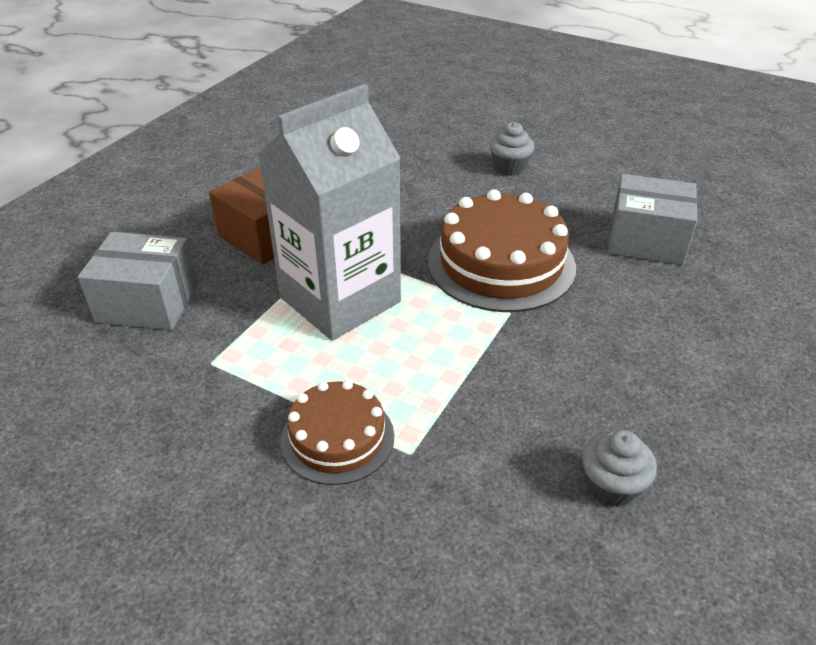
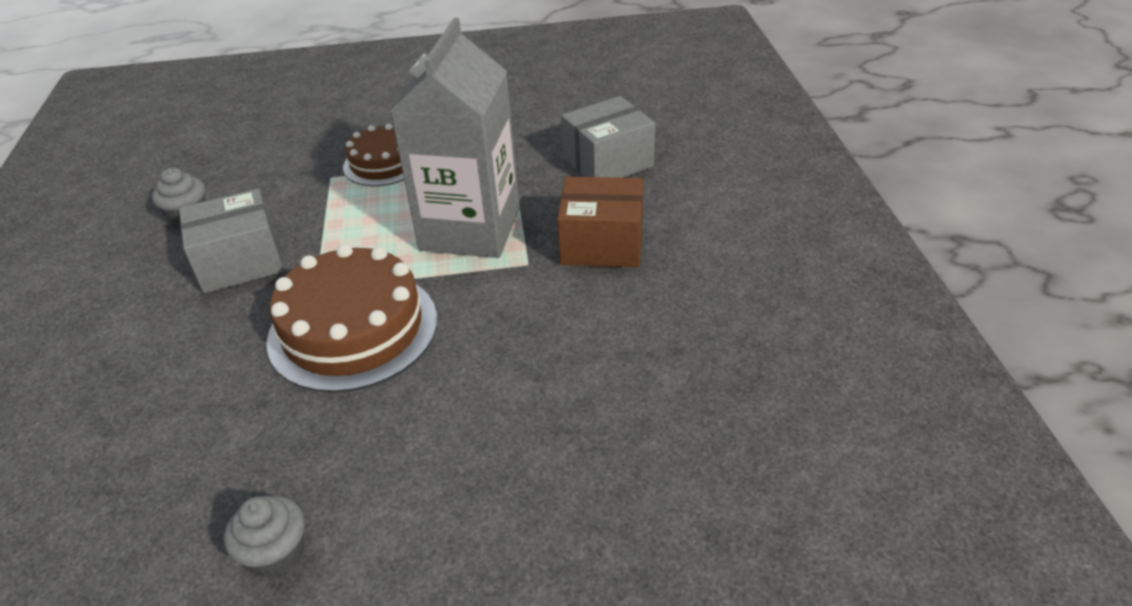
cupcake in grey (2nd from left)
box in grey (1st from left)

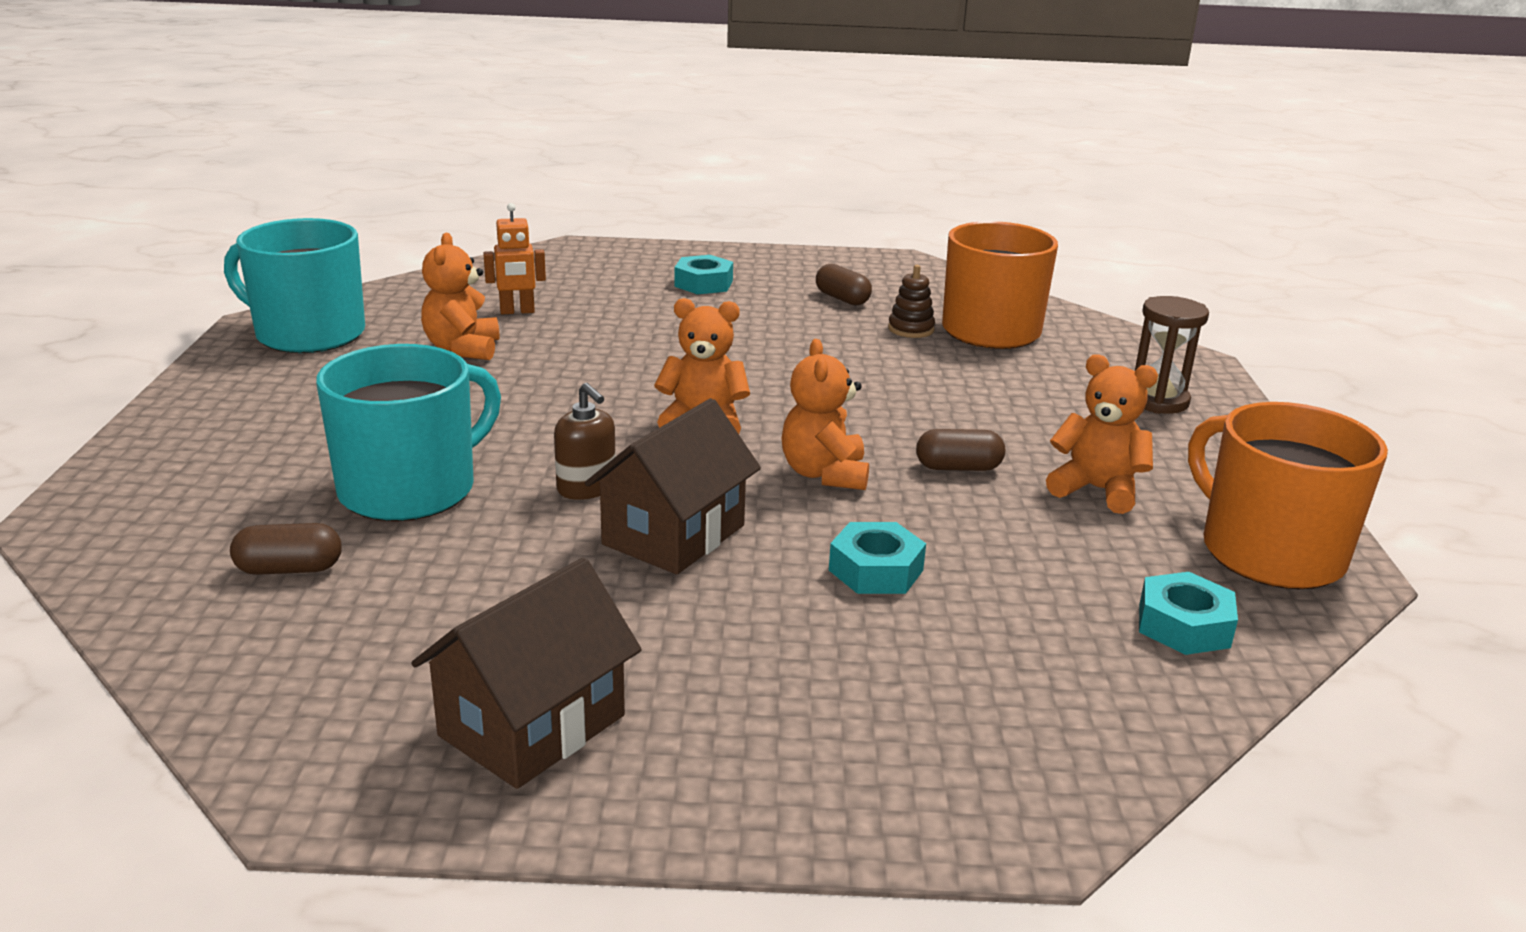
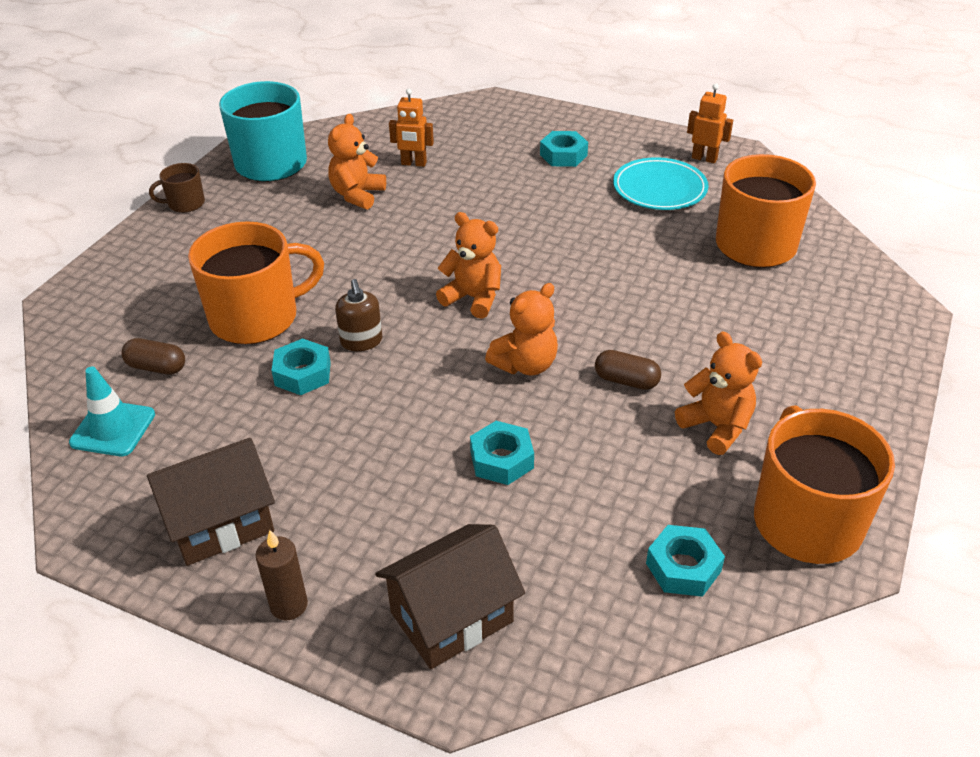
stacking toy in brown
hourglass in brown
traffic cone in turquoise
mug in brown
candle in brown
nut in turquoise (1st from left)
robot in orange (2nd from left)
house in brown (2nd from left)
plate in turquoise
mug in orange (1st from left)
teddy bear in orange (3rd from left)

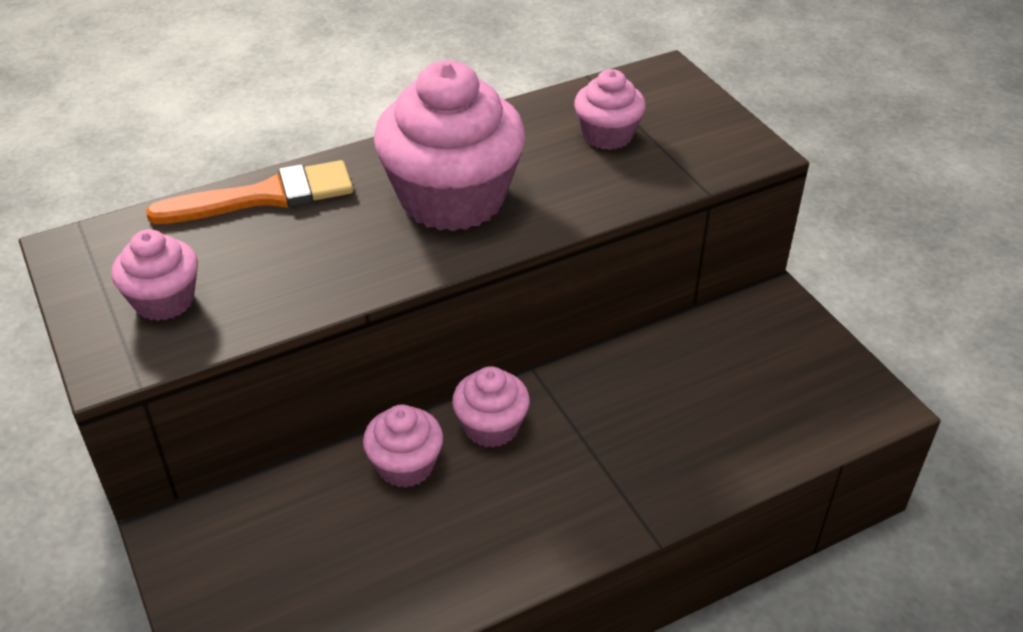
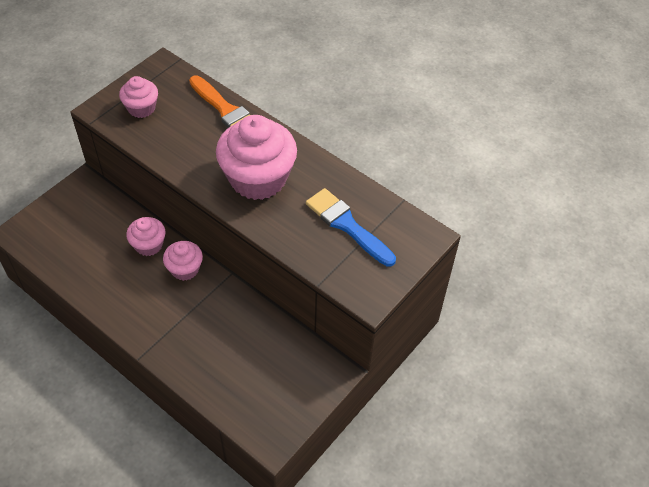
brush in blue

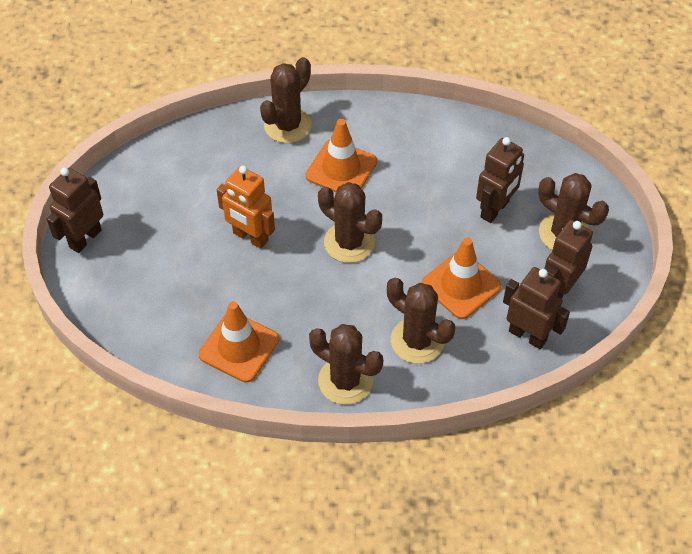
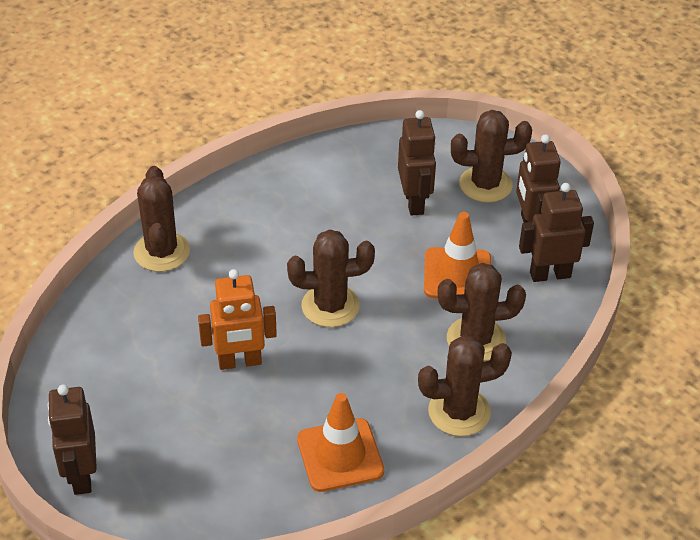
traffic cone in orange (2nd from left in the first image)

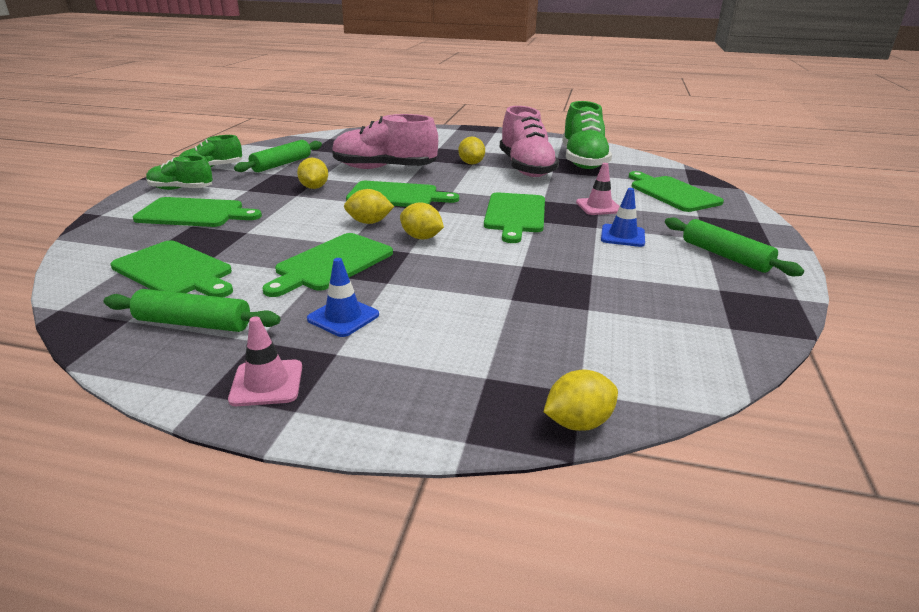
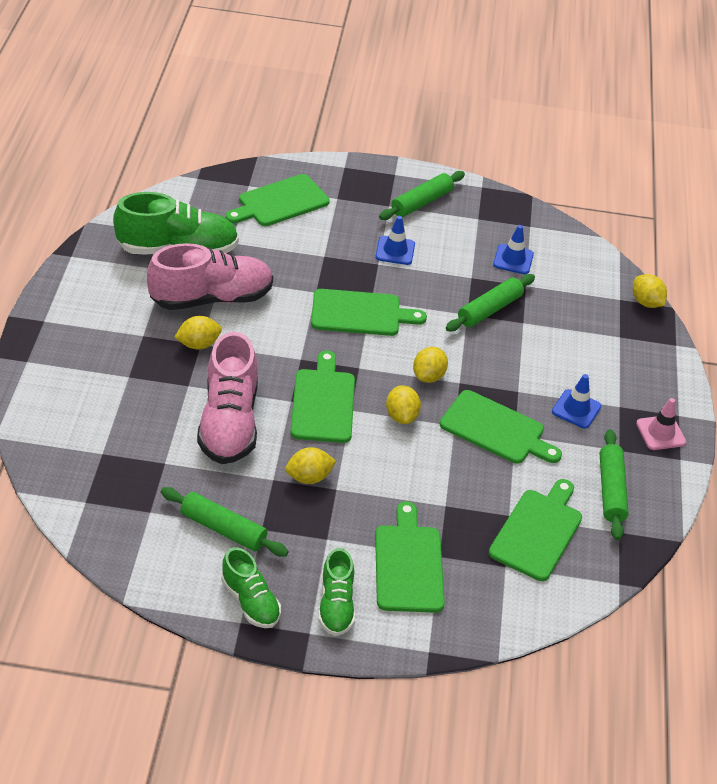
traffic cone in pink (2nd from left in the first image)
rolling pin in green (3rd from left)
traffic cone in blue (2nd from left)

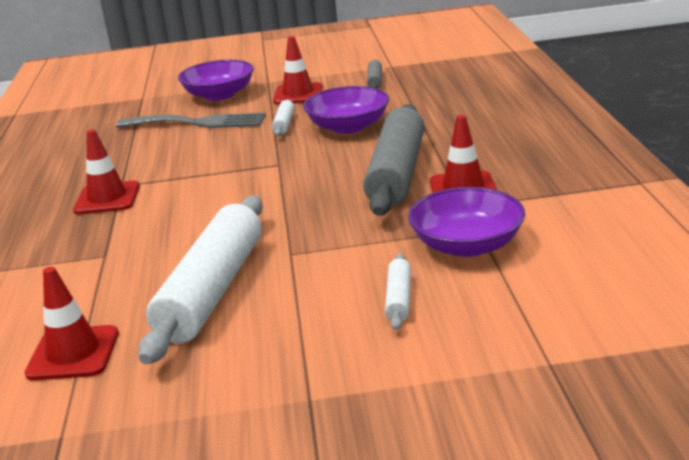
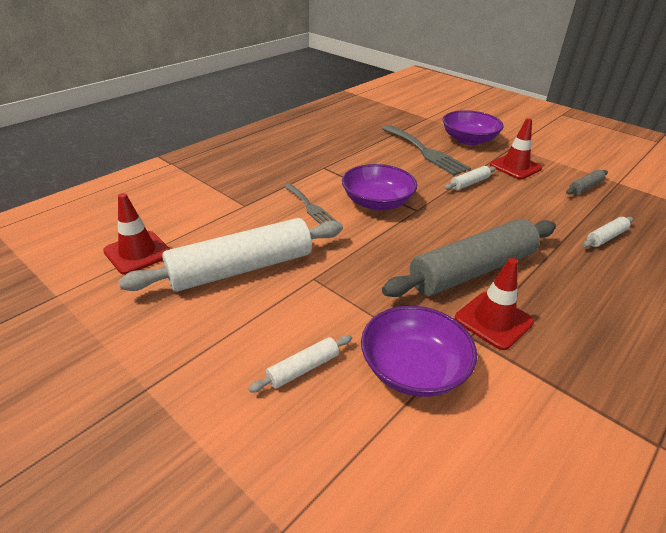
traffic cone in red (2nd from left in the first image)
fork in grey (1st from left)
rolling pin in white (4th from left)
bowl in purple (1st from left)

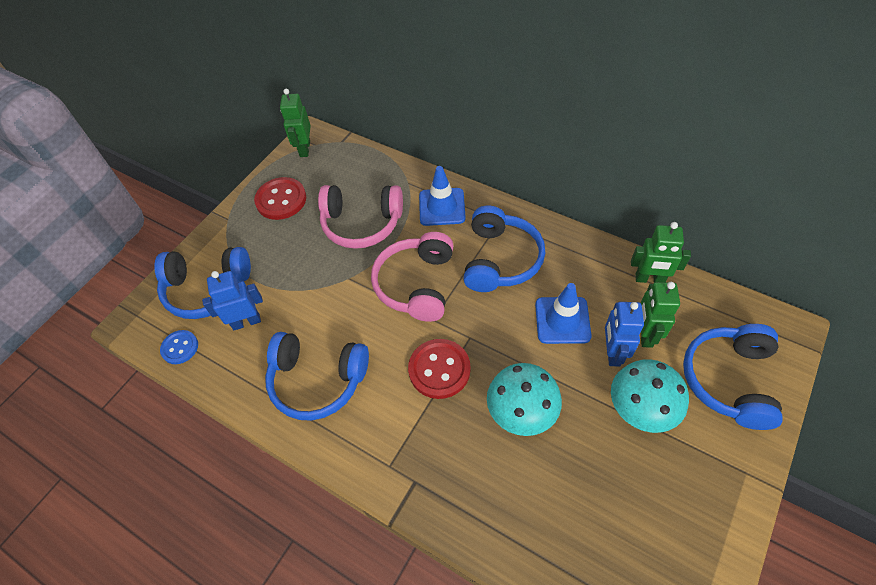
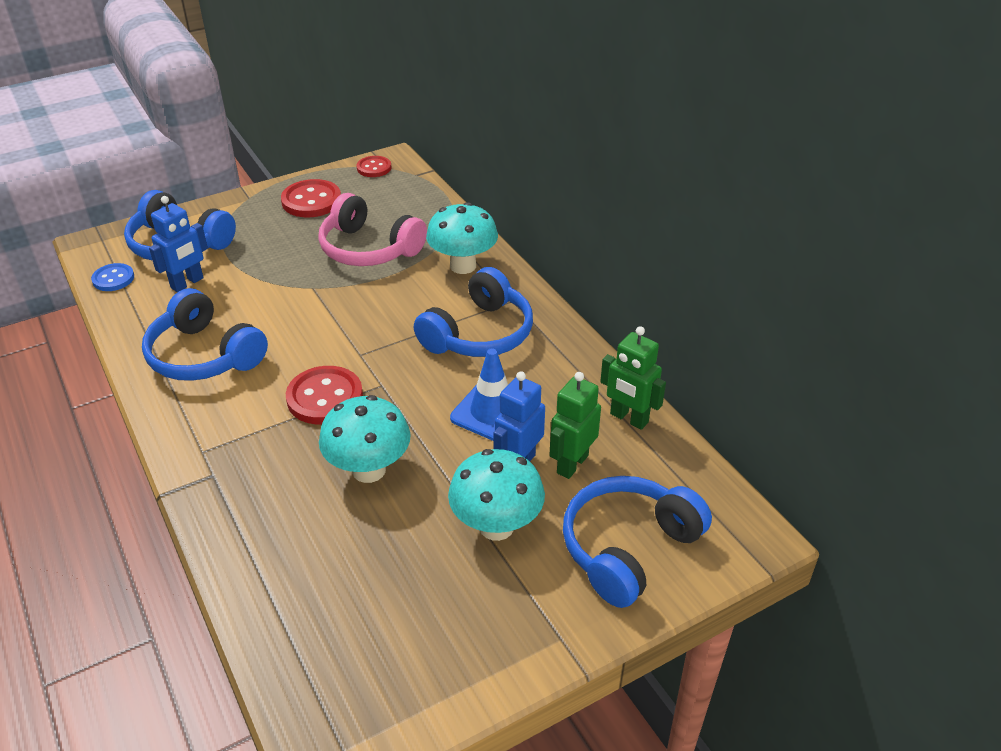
headphones in pink (2nd from left in the first image)
button in red (3rd from left)
mushroom in turquoise (2nd from left)
robot in blue (1st from left)

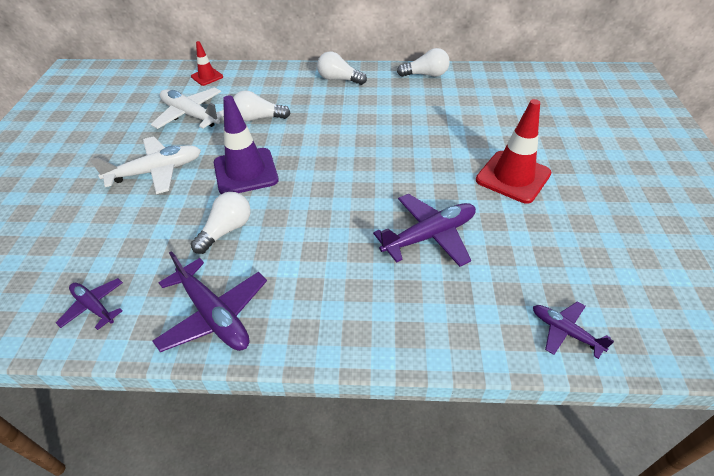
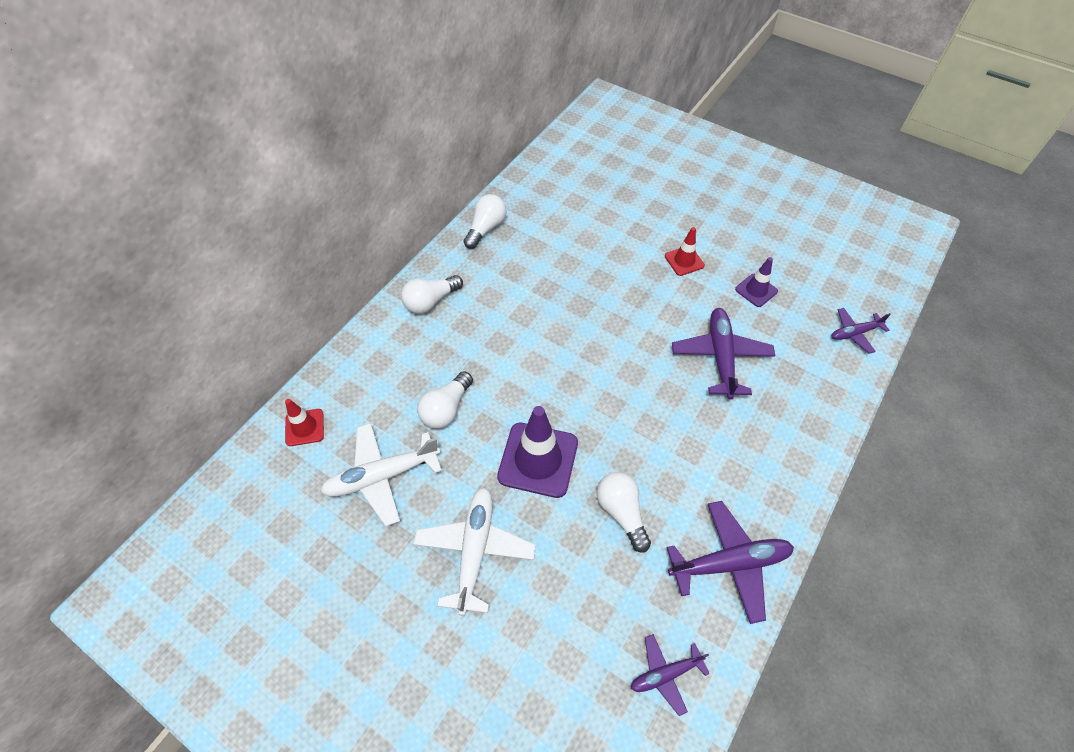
traffic cone in purple (2nd from left)
traffic cone in red (2nd from left)

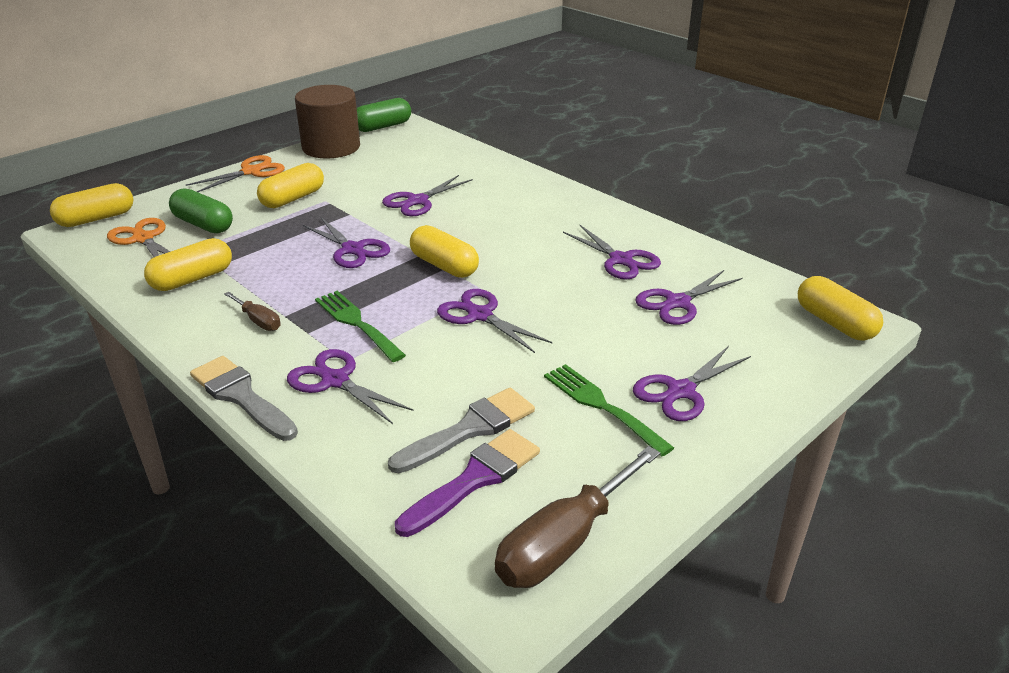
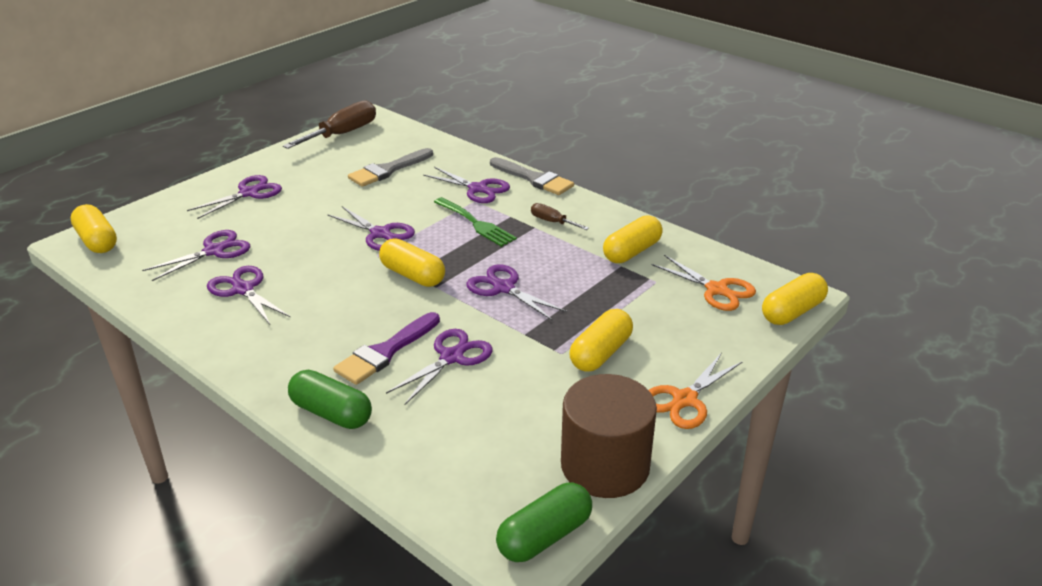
fork in green (2nd from left in the first image)
capsule in green (1st from left)
brush in purple

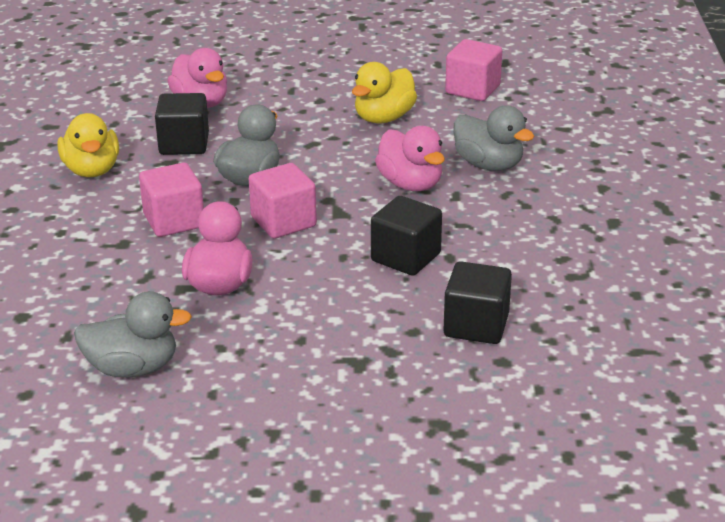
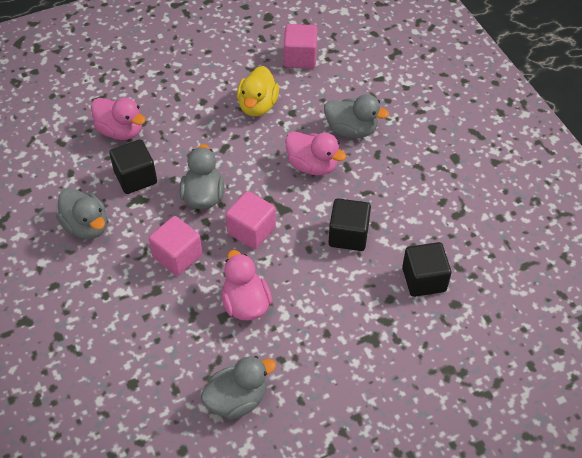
duck in grey (1st from left)

